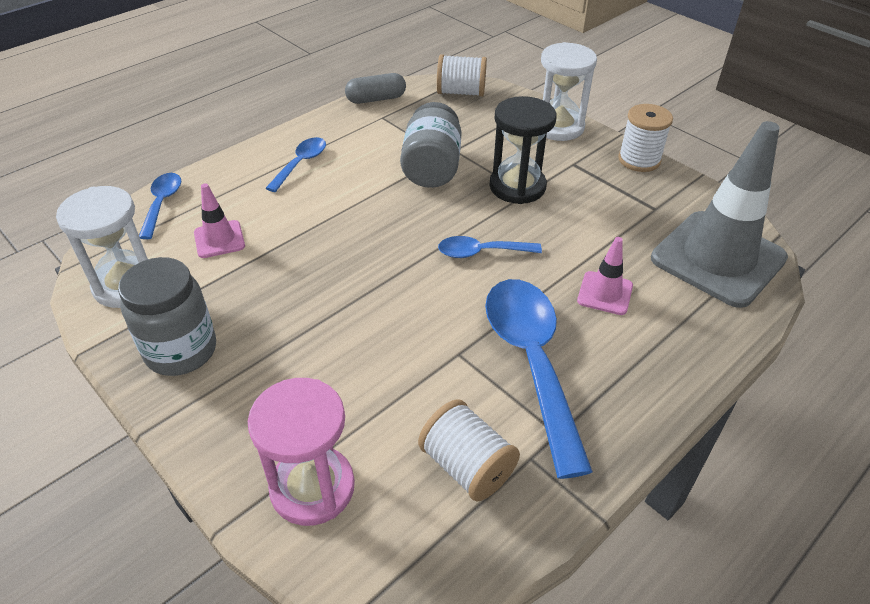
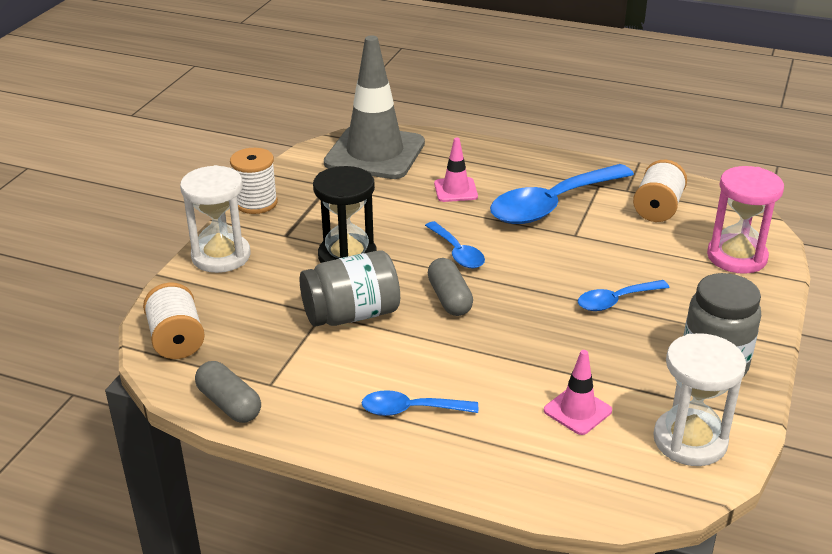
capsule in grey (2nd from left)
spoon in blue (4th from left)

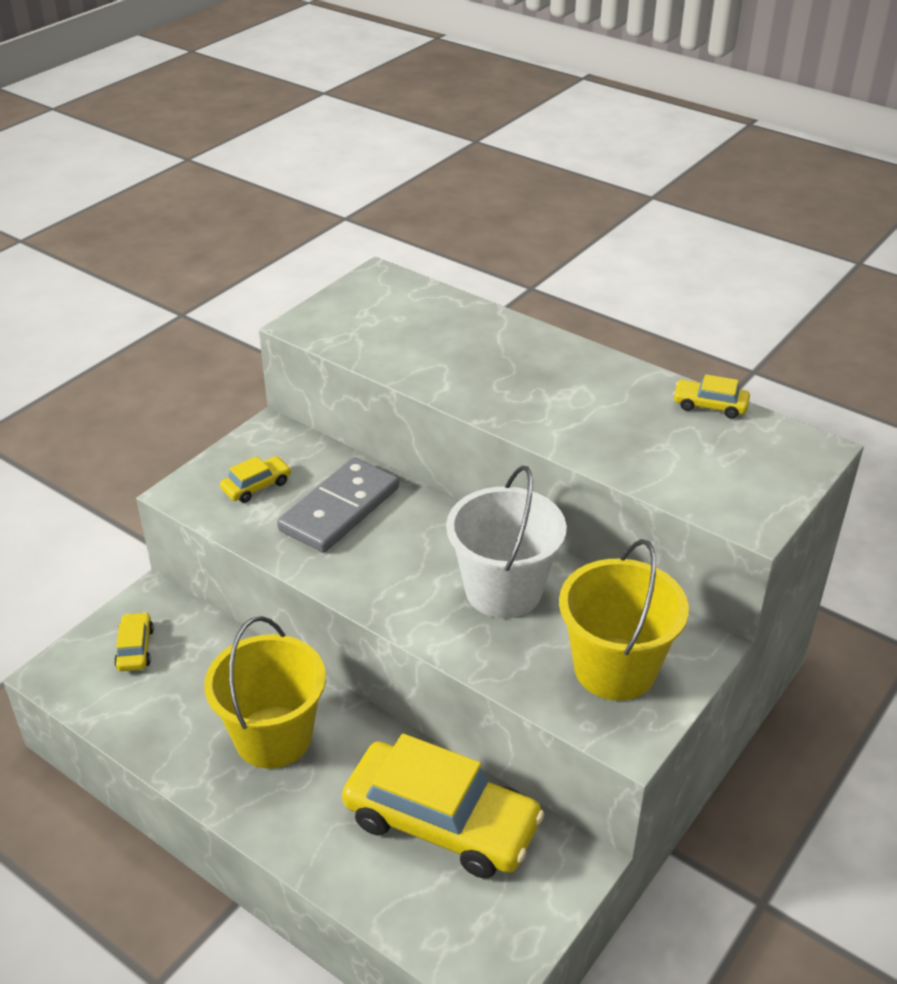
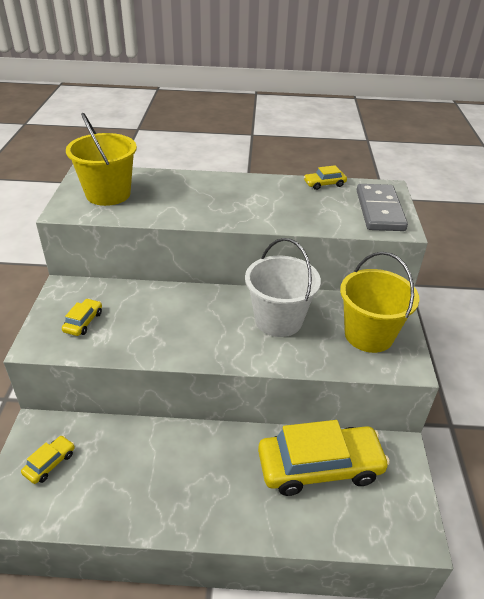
bucket in yellow (1st from left)
domino in grey
car in yellow (1st from left)

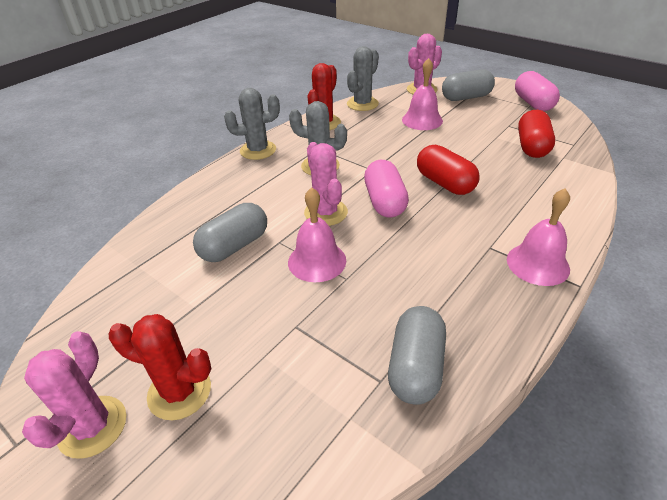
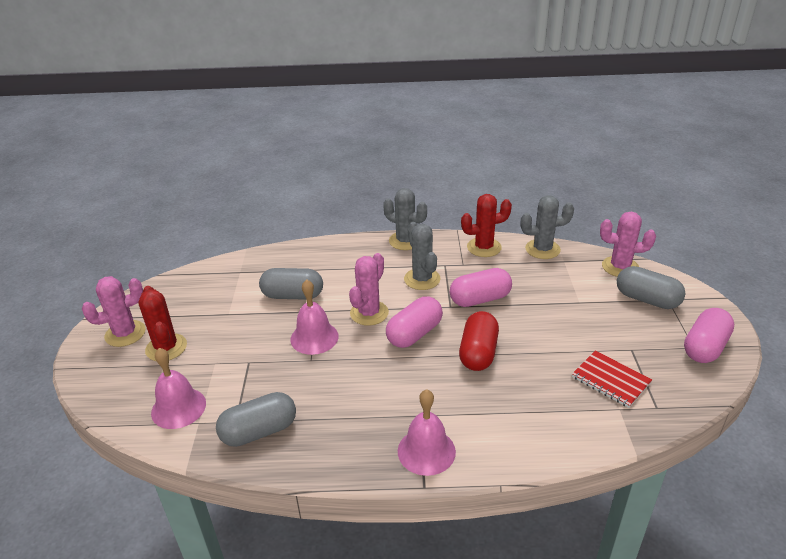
capsule in pink (2nd from left)
bell in pink (1st from left)
notebook in red

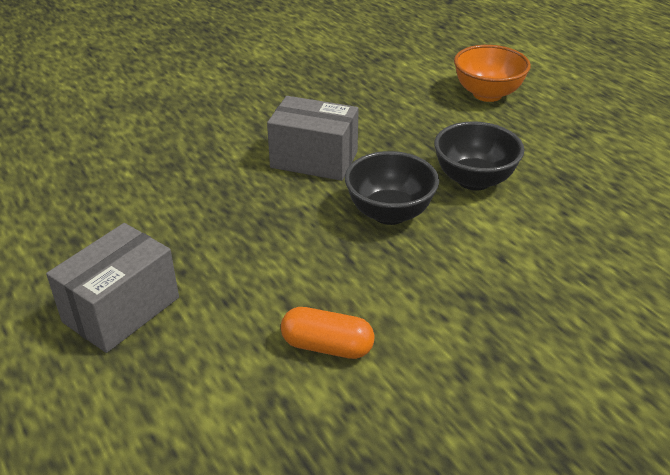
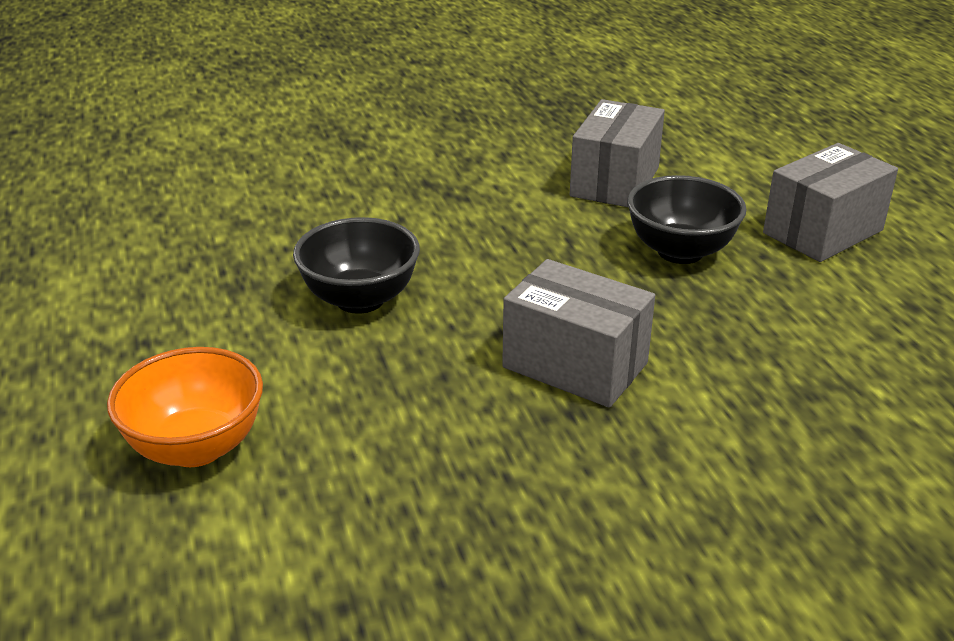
bowl in black (2nd from left)
box in grey (2nd from left)

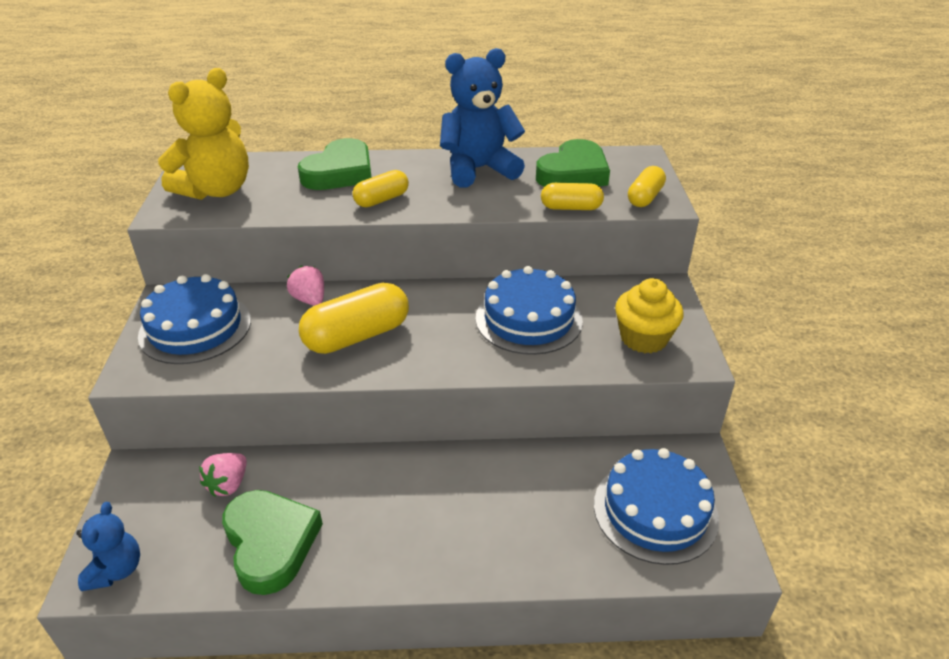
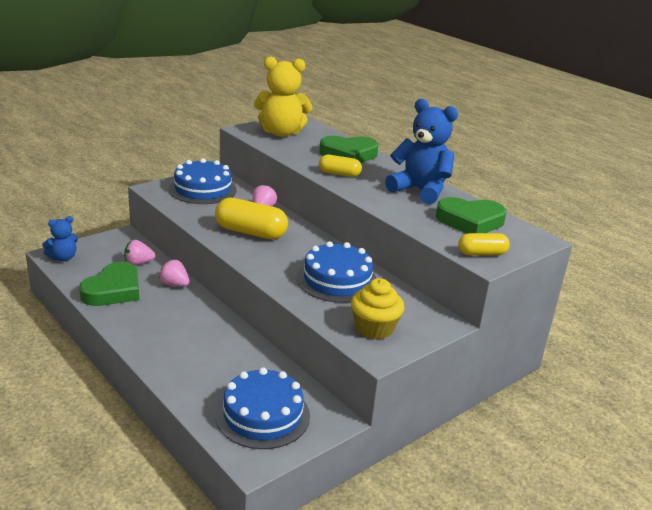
capsule in yellow (3rd from left in the first image)
strawberry in pink (2nd from left)

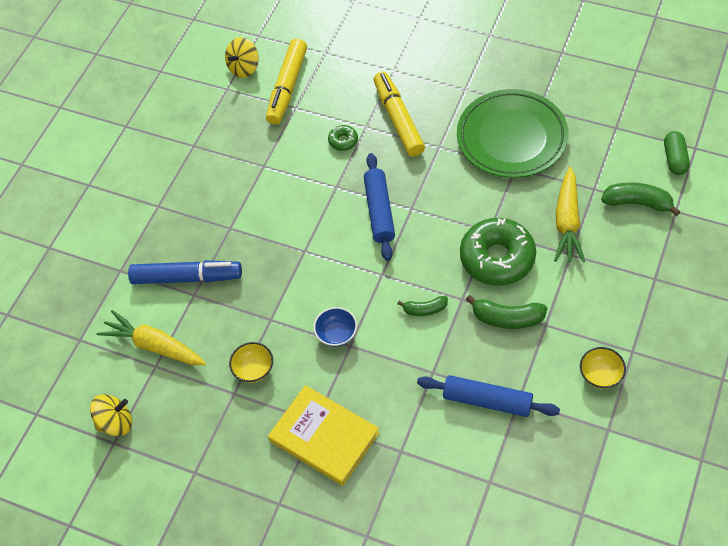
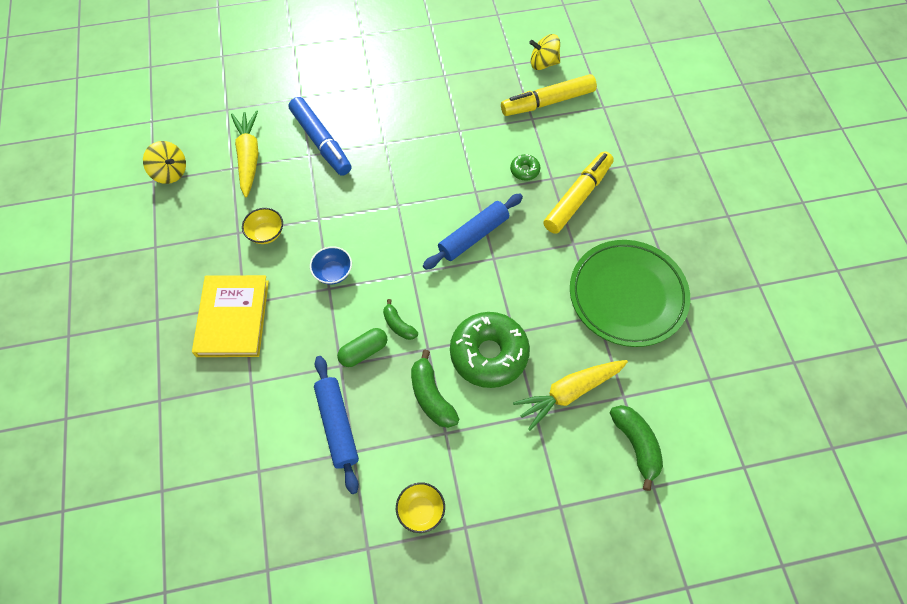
capsule in green

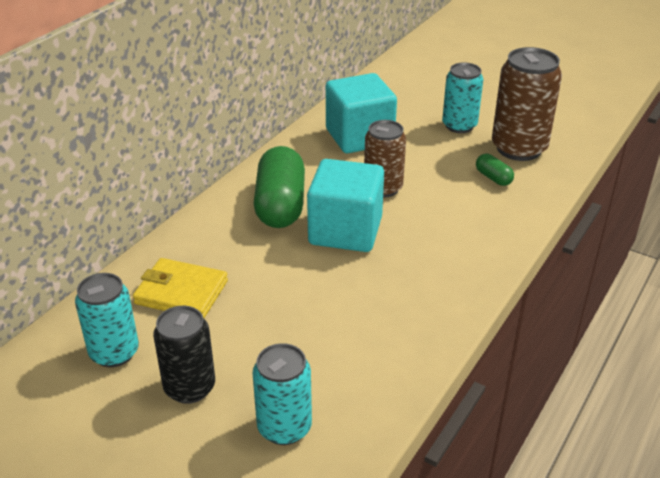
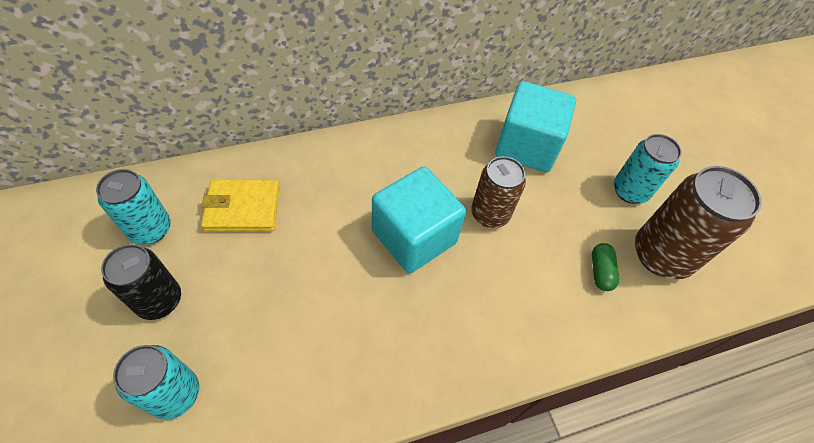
capsule in green (1st from left in the first image)
wallet in yellow

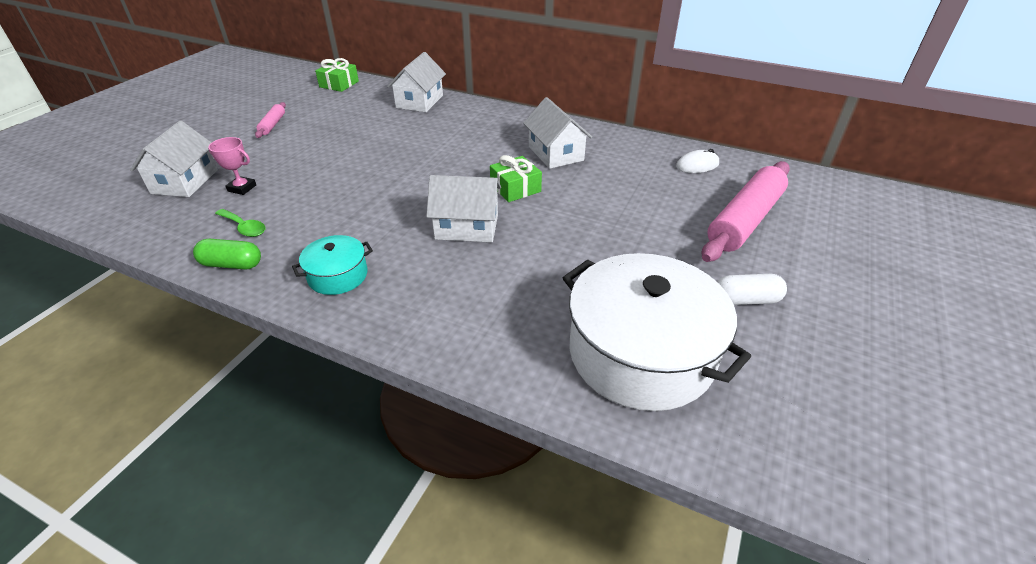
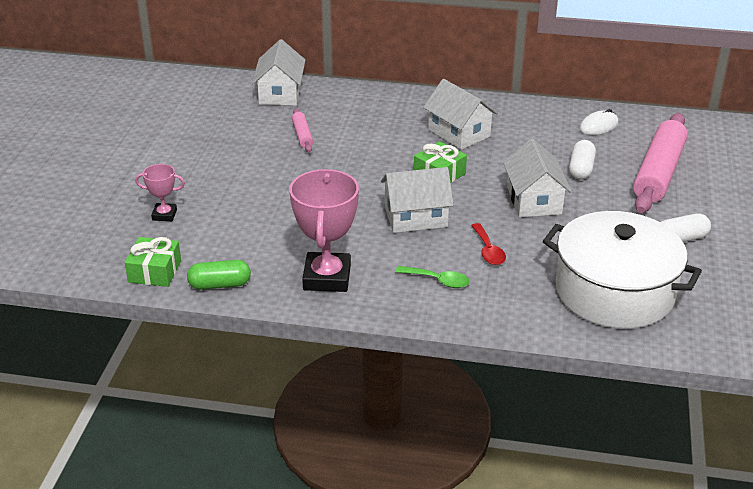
spoon in red
capsule in white (1st from left)
house in white (4th from left)
spoon in green
rolling pin in pink (1st from left)
gift in green (1st from left)
trophy in pink (2nd from left)

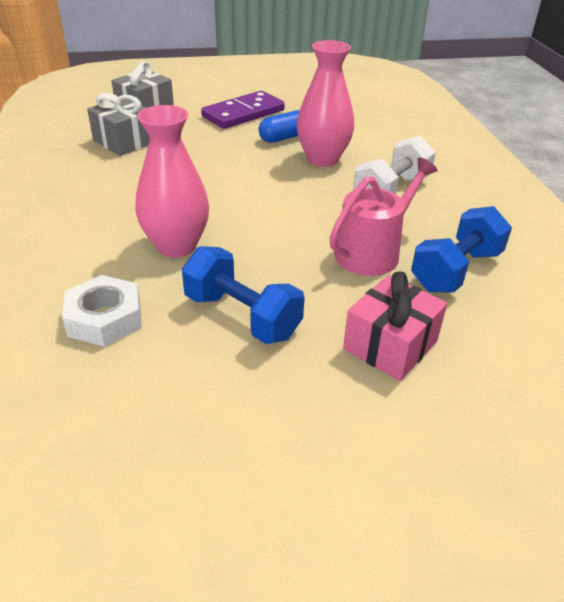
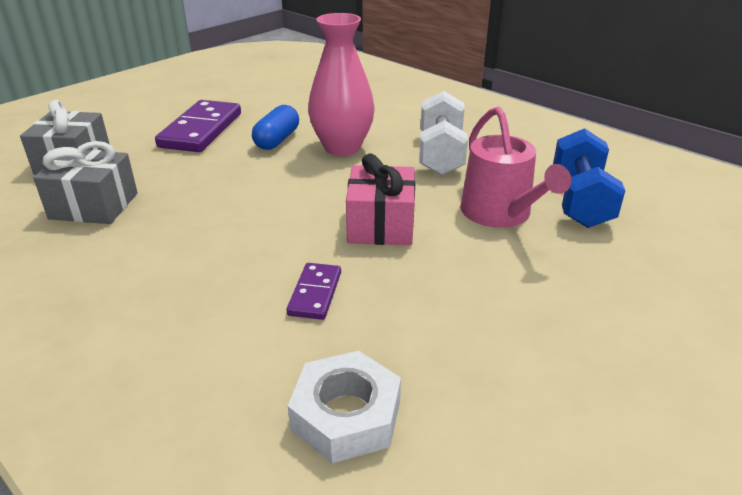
dumbbell in blue (1st from left in the first image)
gift in pink
domino in purple (2nd from left)
watering can in pink

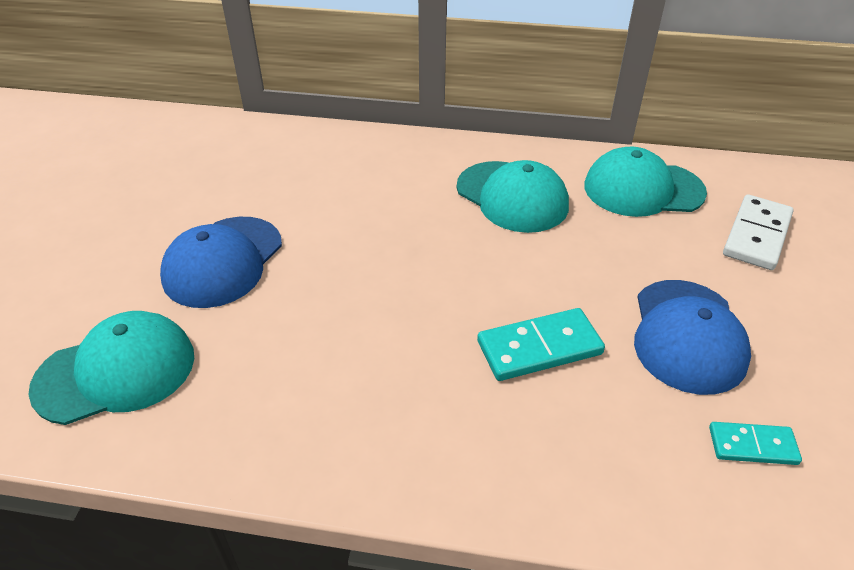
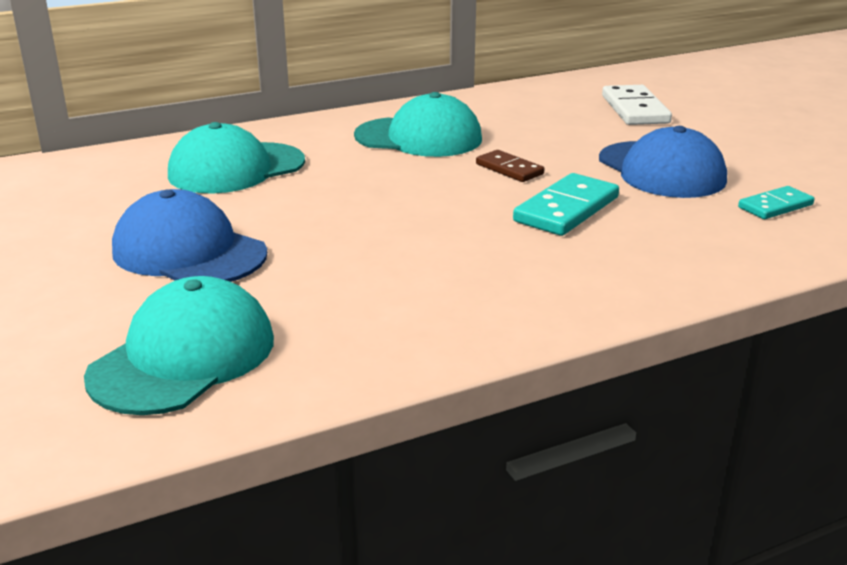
domino in brown
cap in turquoise (2nd from left)
cap in blue (1st from left)

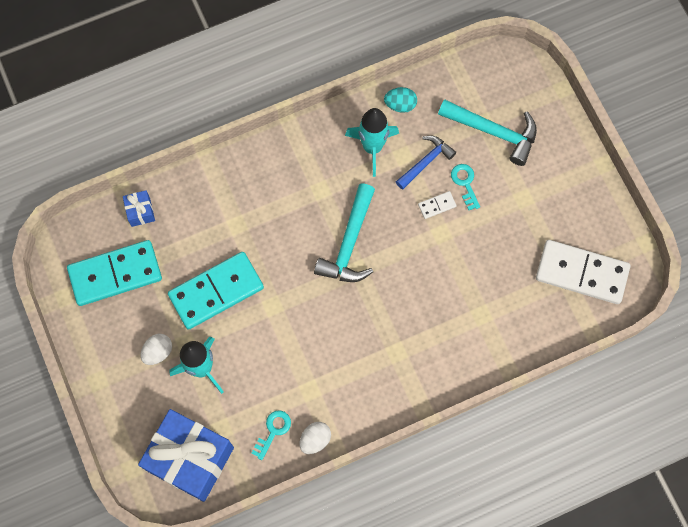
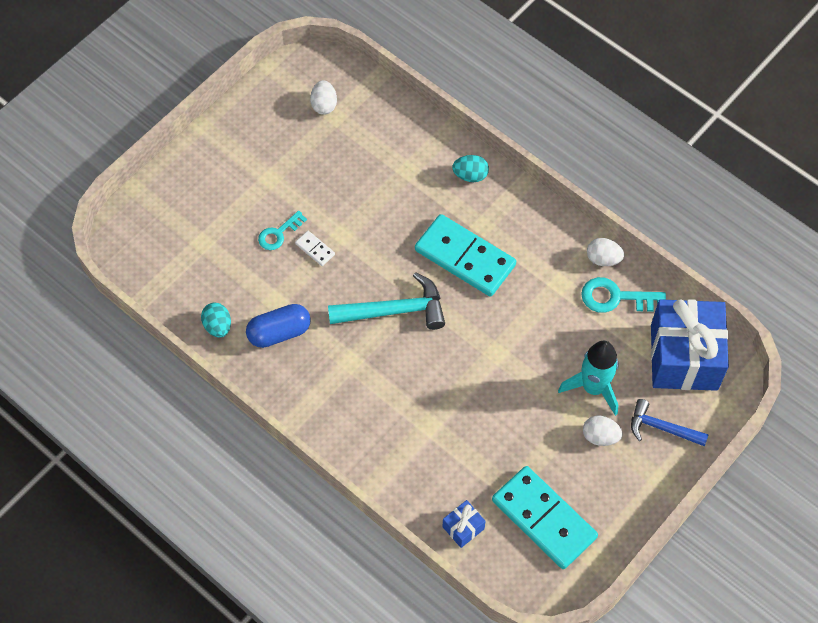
hammer in turquoise (2nd from left in the first image)
egg in turquoise (2nd from left)
domino in turquoise (1st from left)
hammer in blue
capsule in blue
egg in white (1st from left)
key in turquoise (2nd from left)

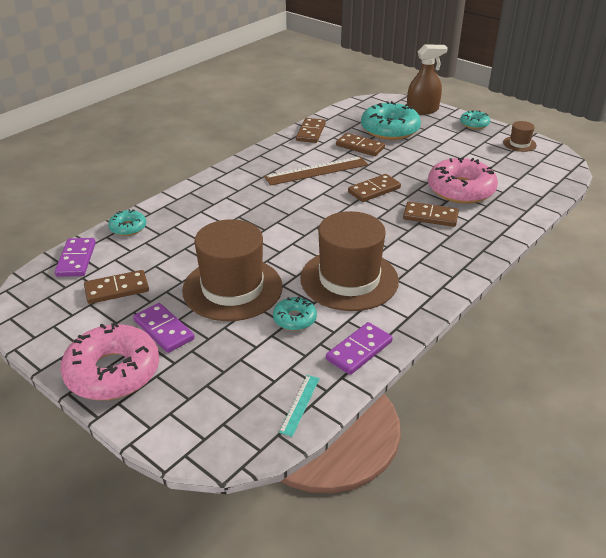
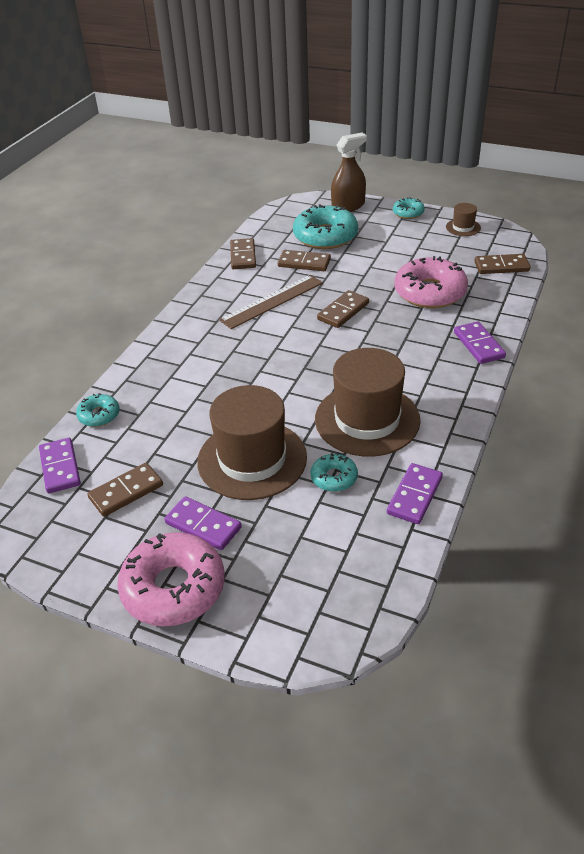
ruler in turquoise
domino in purple (4th from left)
domino in brown (5th from left)

